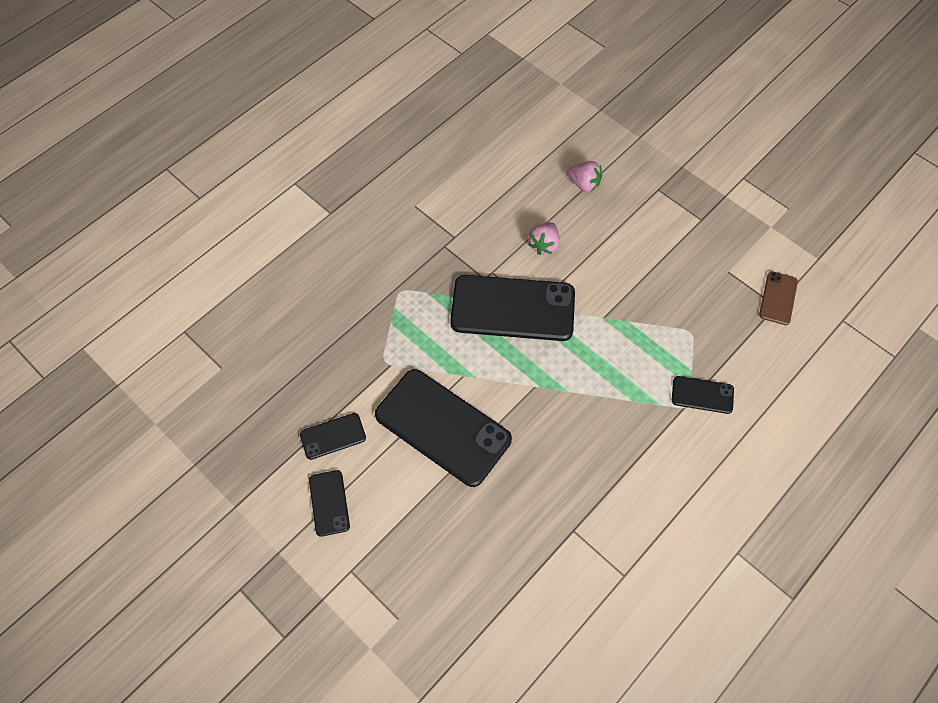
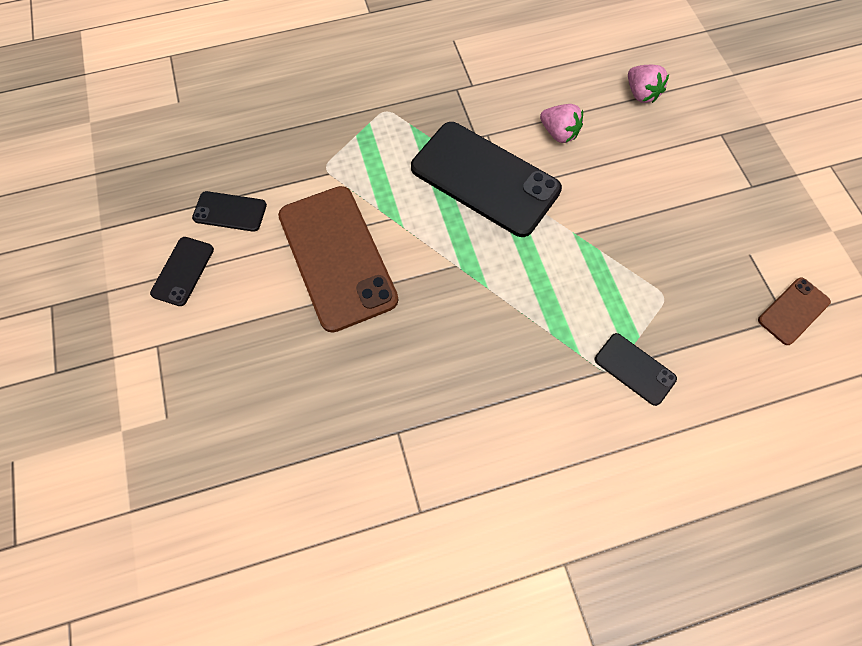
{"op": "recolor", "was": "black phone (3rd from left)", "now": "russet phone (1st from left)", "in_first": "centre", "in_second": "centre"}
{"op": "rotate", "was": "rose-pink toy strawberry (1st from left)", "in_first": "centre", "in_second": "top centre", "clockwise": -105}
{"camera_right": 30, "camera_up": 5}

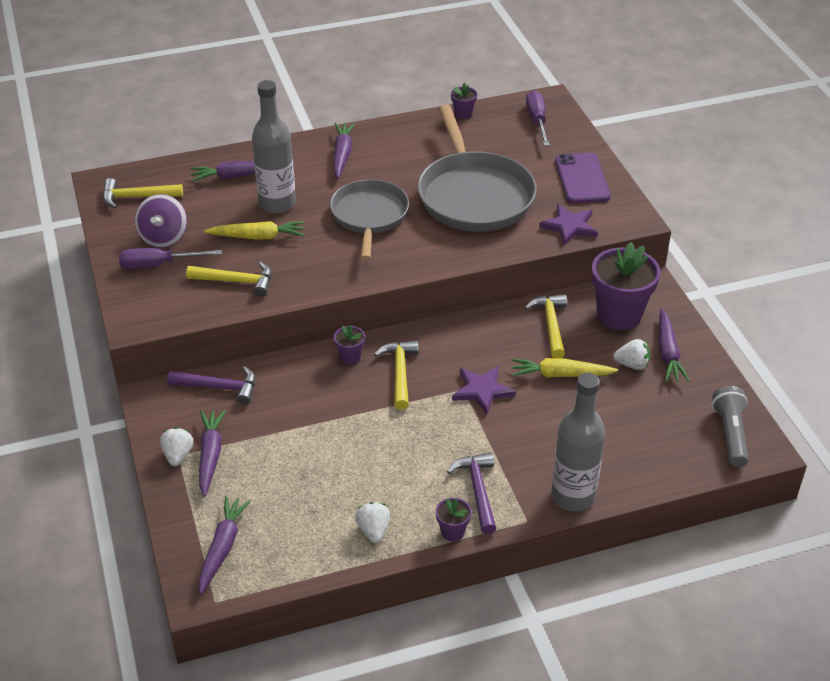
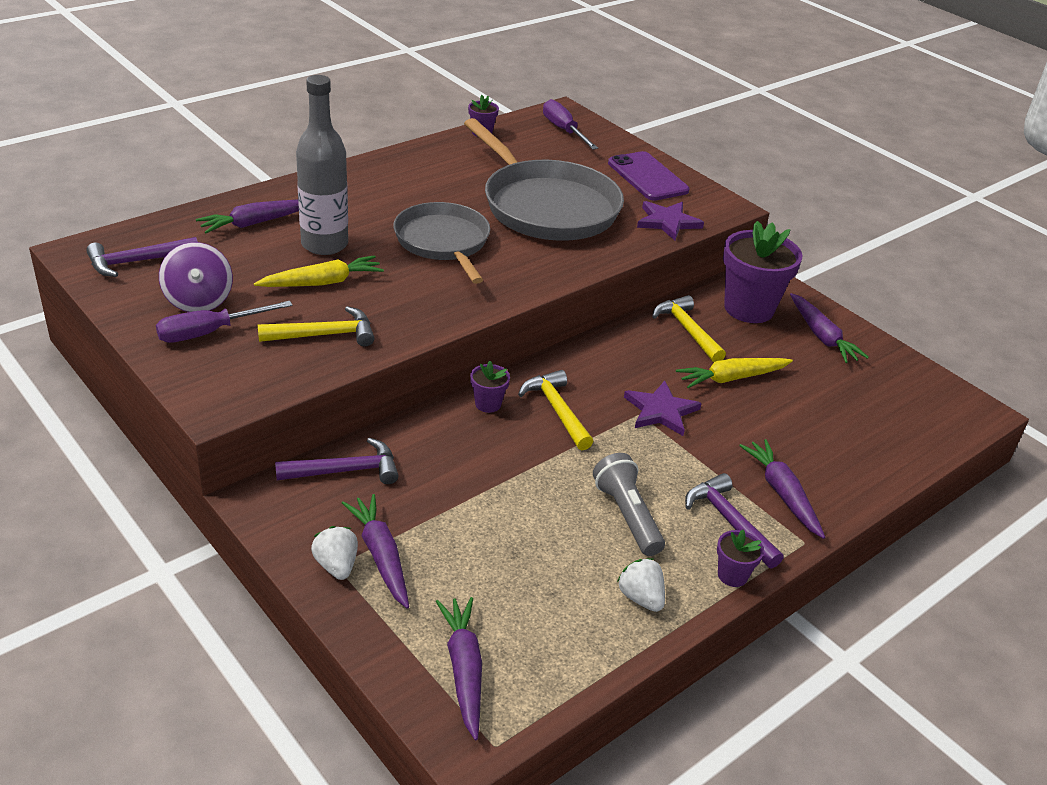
{"op": "delete", "was": "grey drink bottle (2nd from left)", "in_first": "middle right"}
{"op": "delete", "was": "snow-white toy strawberry (3rd from left)", "in_first": "middle right"}
{"op": "move", "was": "royal purple toy carrot (4th from left)", "in_first": "top centre", "in_second": "middle right"}
{"op": "move", "was": "grey torch", "in_first": "middle right", "in_second": "centre"}
{"op": "recolor", "was": "bright yellow carpenter's hammer (1st from left)", "now": "royal purple carpenter's hammer (1st from left)", "in_first": "top left", "in_second": "top left"}
{"camera_right": -25, "camera_up": -5}

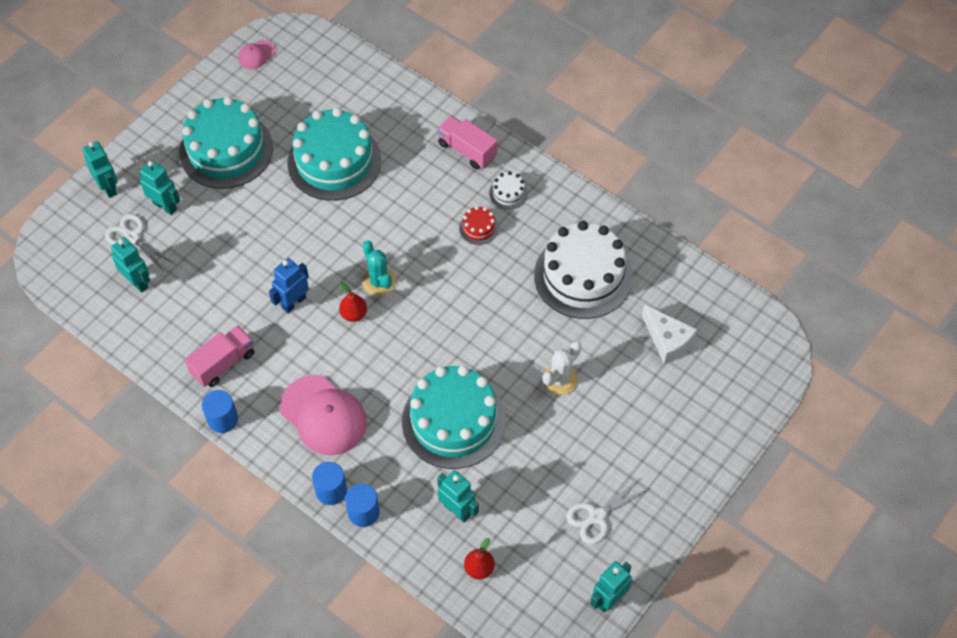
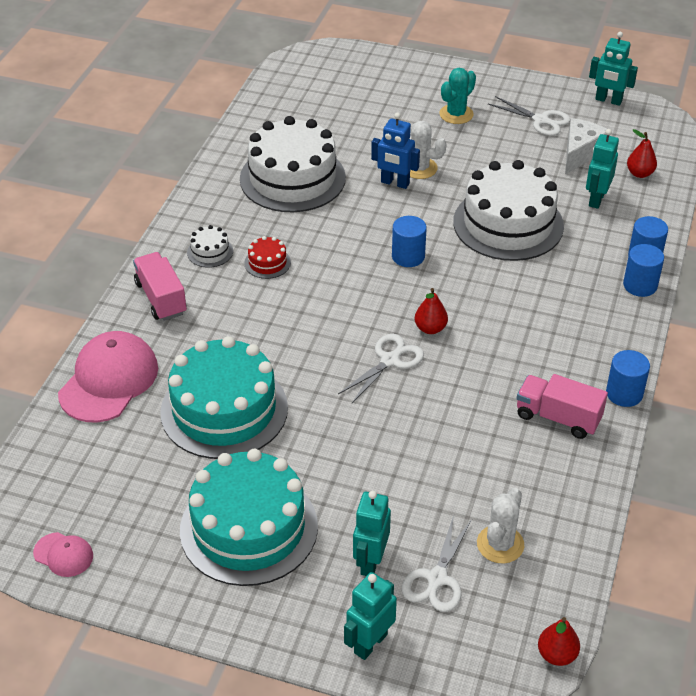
{"op": "insert", "now": "snow-white pair of scissors (1st from left)", "in_second": "centre"}
{"op": "insert", "now": "royal blue solid cylinder (1st from left)", "in_second": "centre"}
{"op": "insert", "now": "crimson toy pear (2nd from left)", "in_second": "bottom right"}
{"op": "move", "was": "royal blue robot", "in_first": "middle left", "in_second": "top centre"}
{"op": "move", "was": "rose-pink baseball cap (2nd from left)", "in_first": "centre", "in_second": "middle left"}
{"op": "move", "was": "teal cactus", "in_first": "centre", "in_second": "top centre"}
{"op": "move", "was": "snow-white cheese", "in_first": "middle right", "in_second": "top right"}
{"op": "replace", "was": "teal robot (2nd from left)", "now": "snow-white cactus (2nd from left)", "in_first": "middle left", "in_second": "bottom right"}
{"op": "recolor", "was": "teal cake (3rd from left)", "now": "snow-white cake (3rd from left)", "in_first": "centre", "in_second": "top right"}
{"op": "rotate", "was": "rose-pink toy truck (2nd from left in the first image)", "in_first": "top centre", "in_second": "middle left", "clockwise": 135}
{"camera_right": -110, "camera_up": -15}

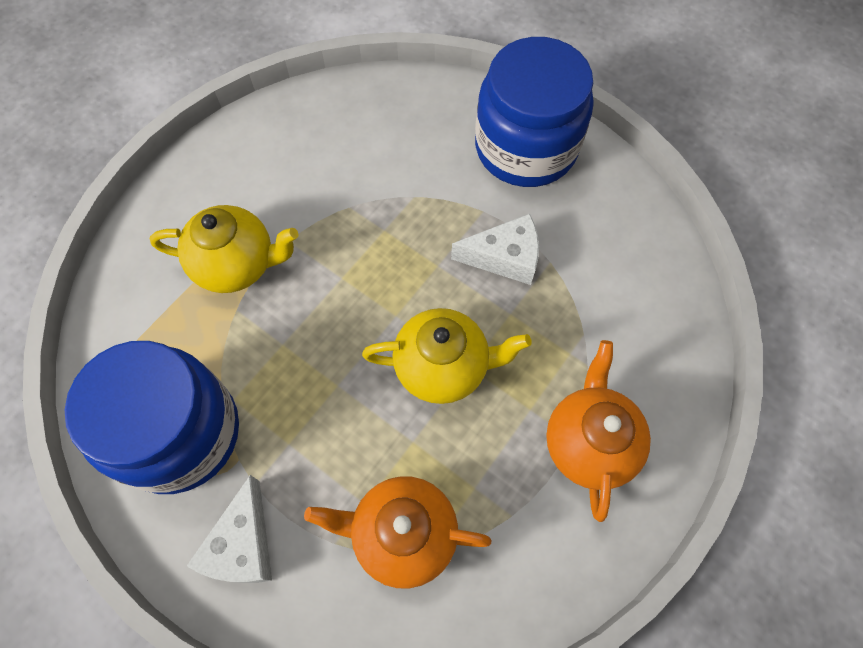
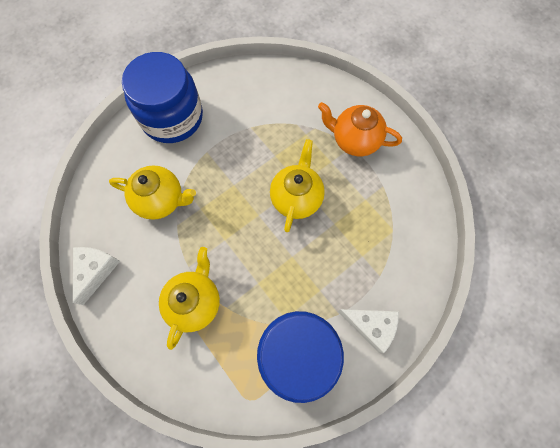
{"op": "delete", "was": "orange-coloured tea pot (1st from left)", "in_first": "bottom centre"}
{"op": "insert", "now": "bright yellow tea pot (1st from left)", "in_second": "middle left"}
{"op": "move", "was": "snow-white cheese (2nd from left in the first image)", "now": "snow-white cheese (1st from left)", "in_first": "centre", "in_second": "middle left"}
{"camera_right": -75, "camera_up": 5}

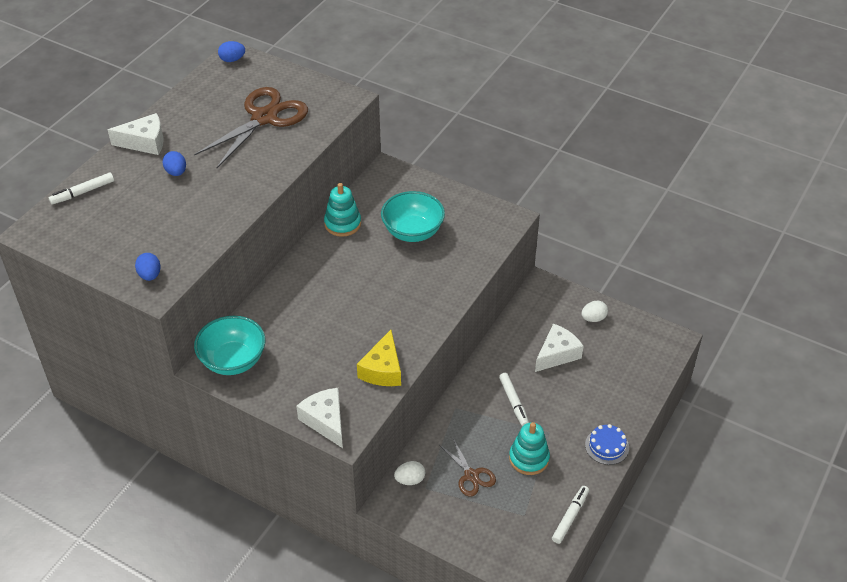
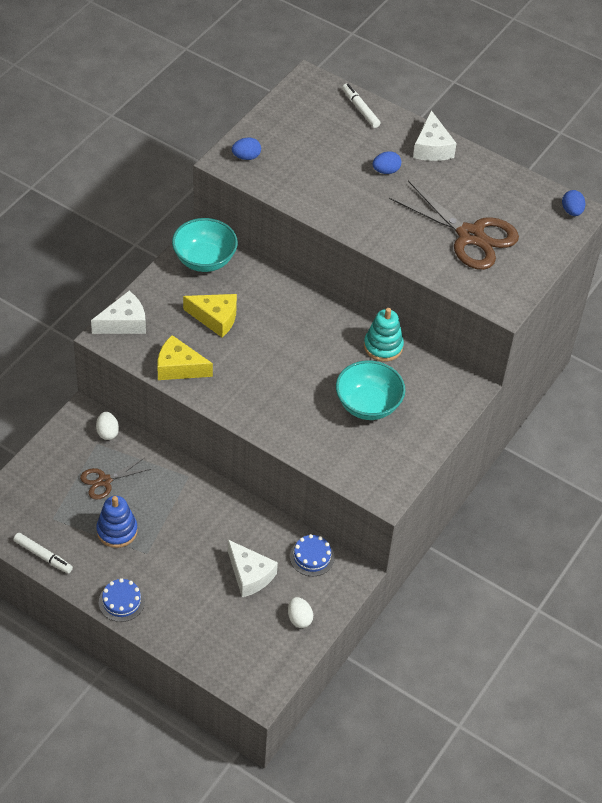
{"op": "delete", "was": "snow-white marker (2nd from left)", "in_first": "bottom centre"}
{"op": "insert", "now": "bright yellow cheese (2nd from left)", "in_second": "centre"}
{"op": "insert", "now": "royal blue cake (2nd from left)", "in_second": "bottom centre"}
{"op": "recolor", "was": "teal stacking rings (2nd from left)", "now": "royal blue stacking rings", "in_first": "bottom centre", "in_second": "middle left"}
{"camera_right": 90, "camera_up": 5}

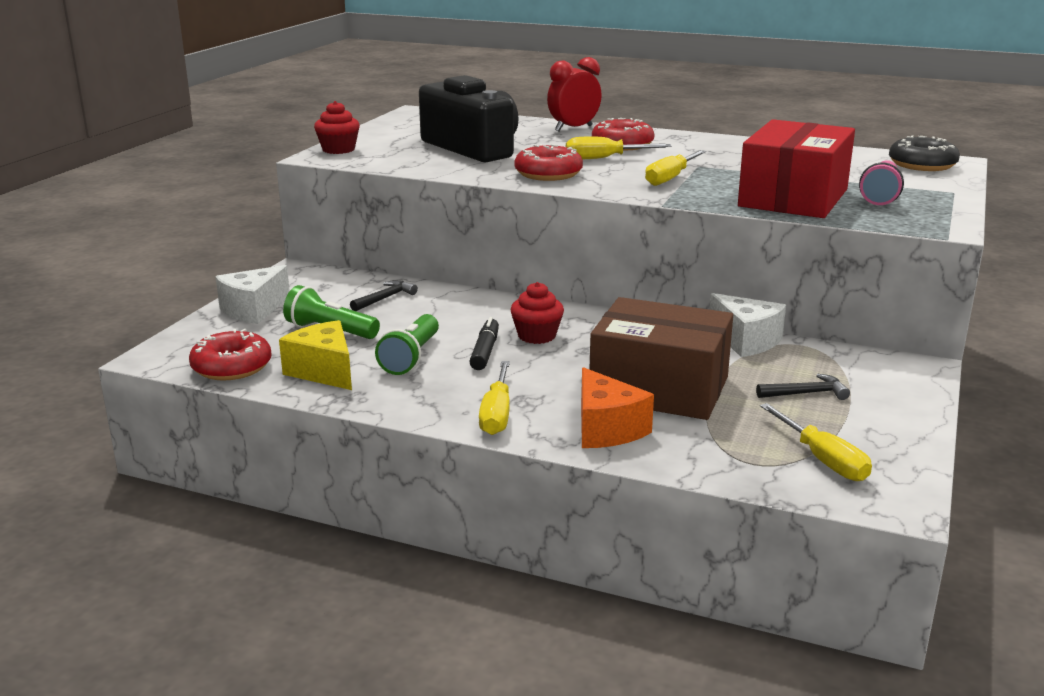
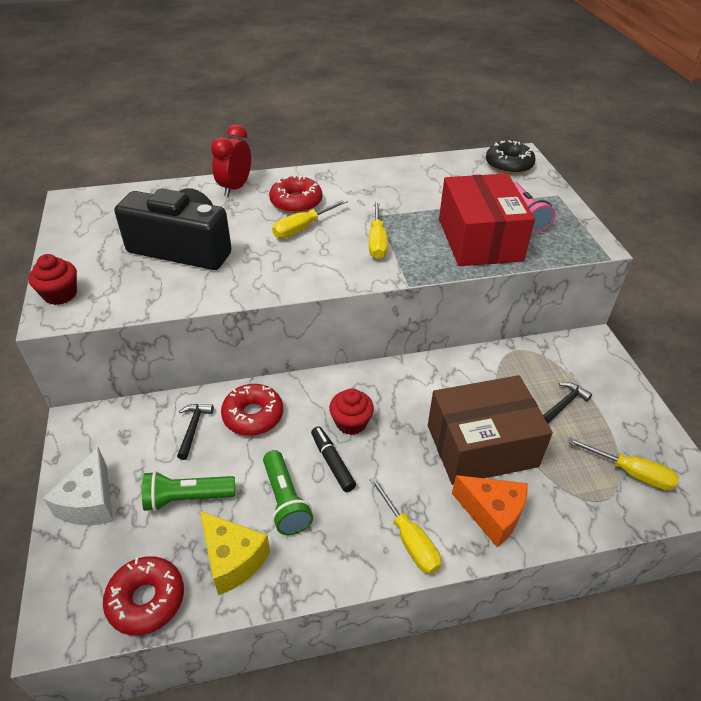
{"op": "delete", "was": "snow-white cheese (2nd from left)", "in_first": "middle right"}
{"op": "move", "was": "crimson glazed donut (2nd from left)", "in_first": "top centre", "in_second": "centre"}
{"op": "rotate", "was": "bright yellow cheese", "in_first": "middle left", "in_second": "bottom centre", "clockwise": -150}
{"camera_right": -35, "camera_up": 20}

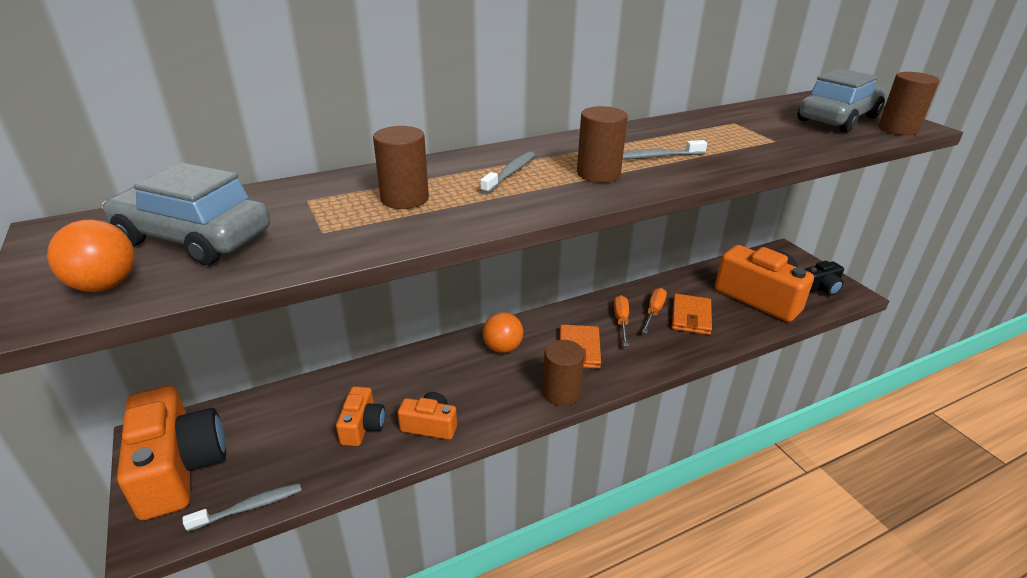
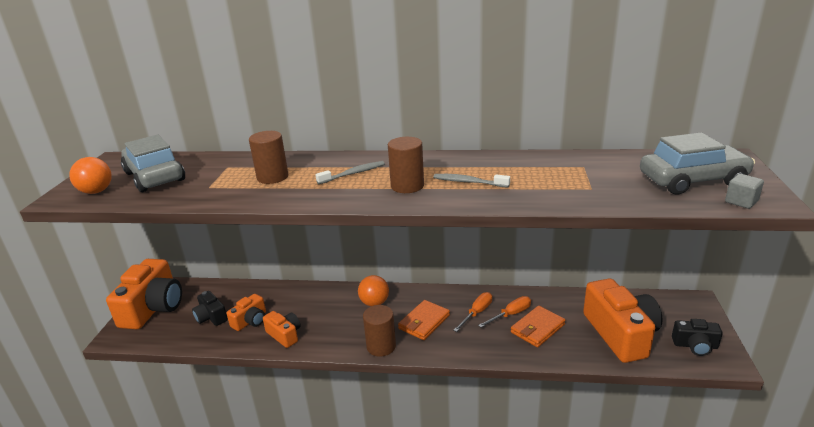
{"op": "delete", "was": "grey tooth brush (1st from left)", "in_first": "bottom left"}
{"op": "insert", "now": "black camera (1st from left)", "in_second": "bottom left"}
{"op": "replace", "was": "russet solid cylinder (4th from left)", "now": "grey solid cube", "in_first": "top right", "in_second": "middle right"}
{"camera_right": 35, "camera_up": -5}

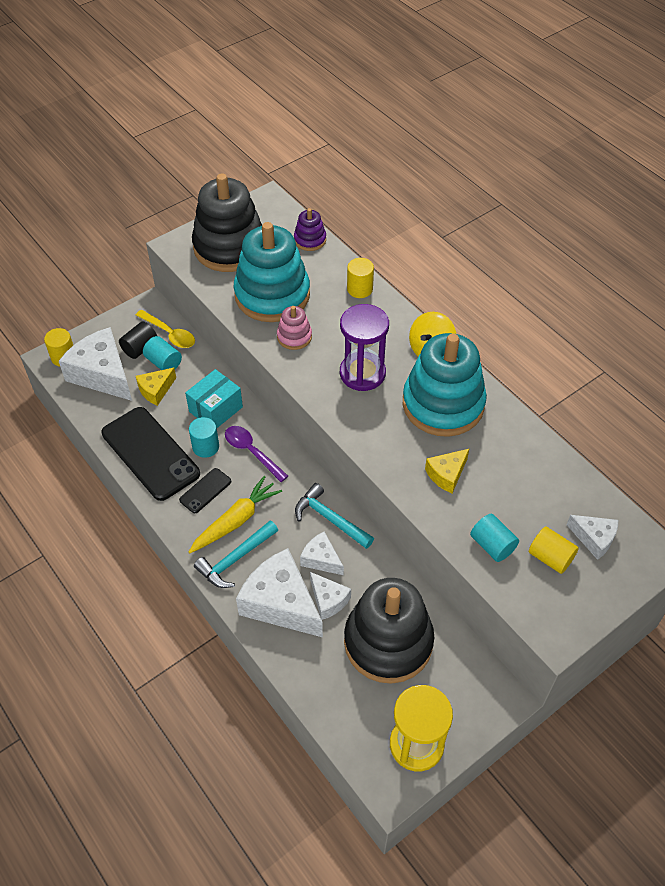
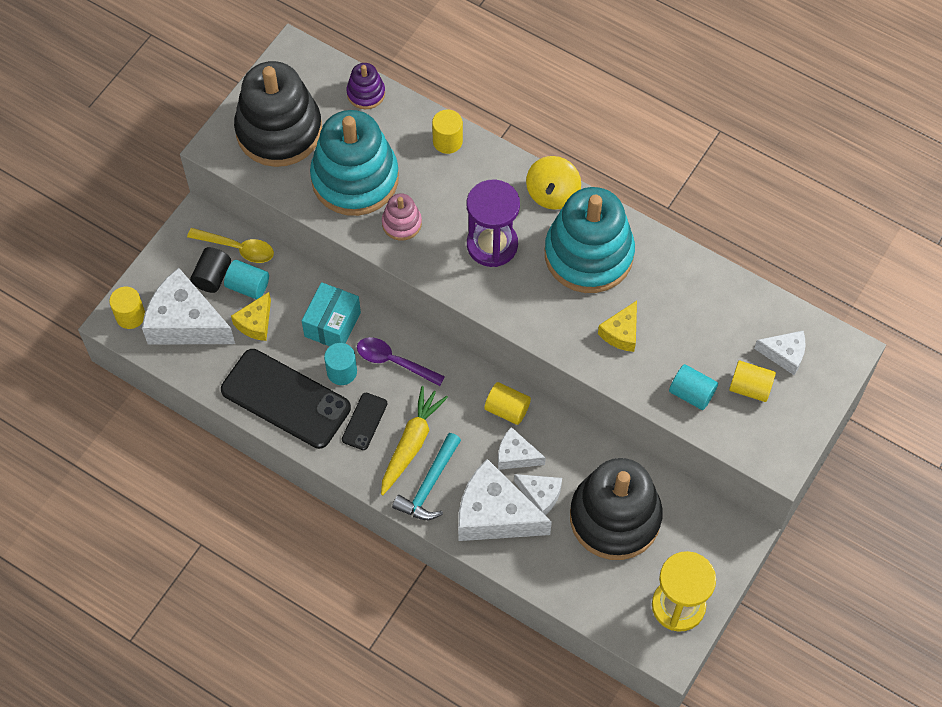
{"op": "replace", "was": "teal carpenter's hammer (2nd from left)", "now": "bright yellow solid cylinder (3rd from left)", "in_first": "centre", "in_second": "centre"}
{"camera_right": -20, "camera_up": 10}

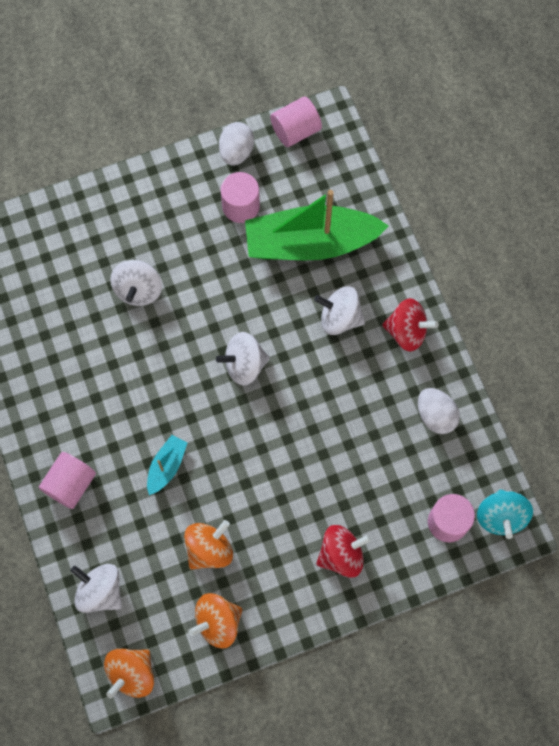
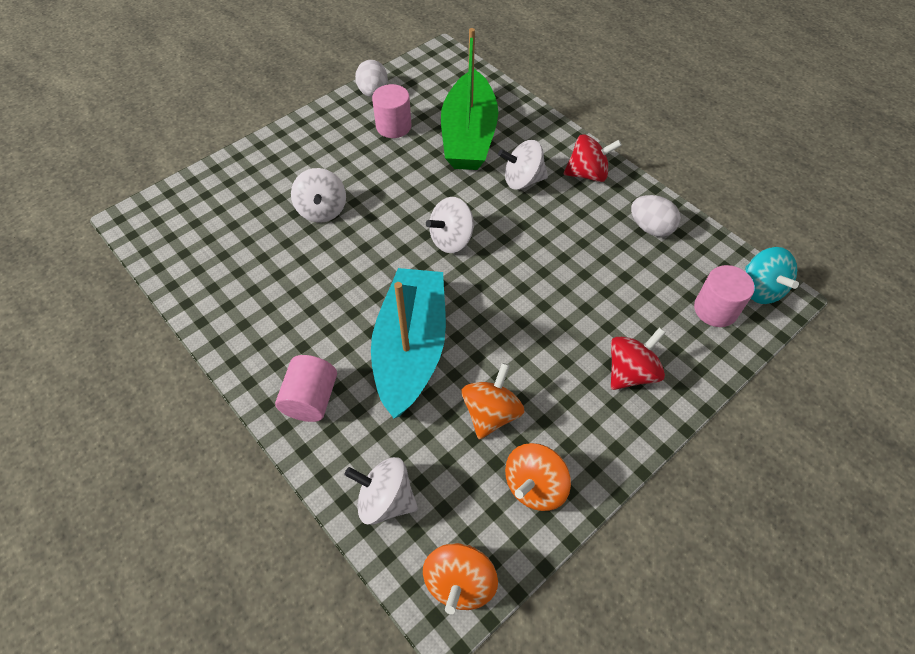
{"op": "delete", "was": "rose-pink solid cylinder (3rd from left)", "in_first": "top centre"}
{"op": "rotate", "was": "green sailboat", "in_first": "top centre", "in_second": "top centre", "clockwise": -60}
{"op": "resize", "was": "teal sailboat", "in_first": "middle left", "in_second": "centre", "ratio": 2.31}
{"camera_right": -20, "camera_up": -15}

